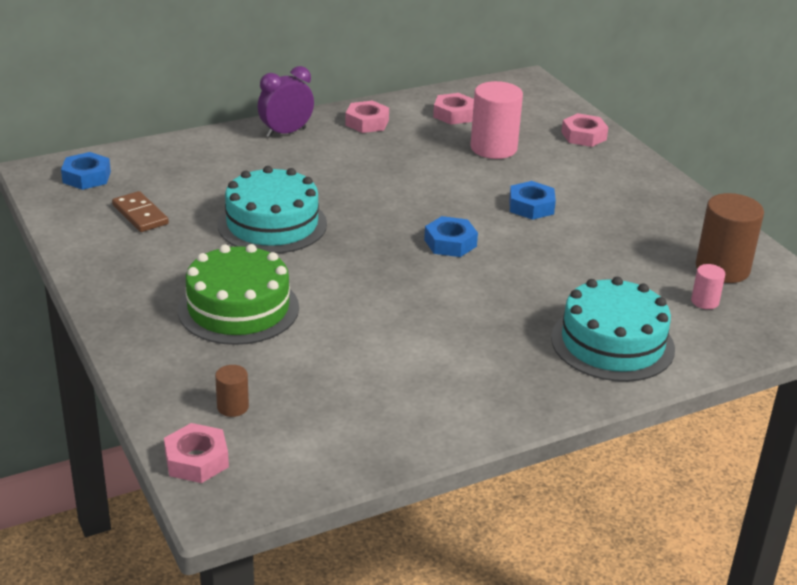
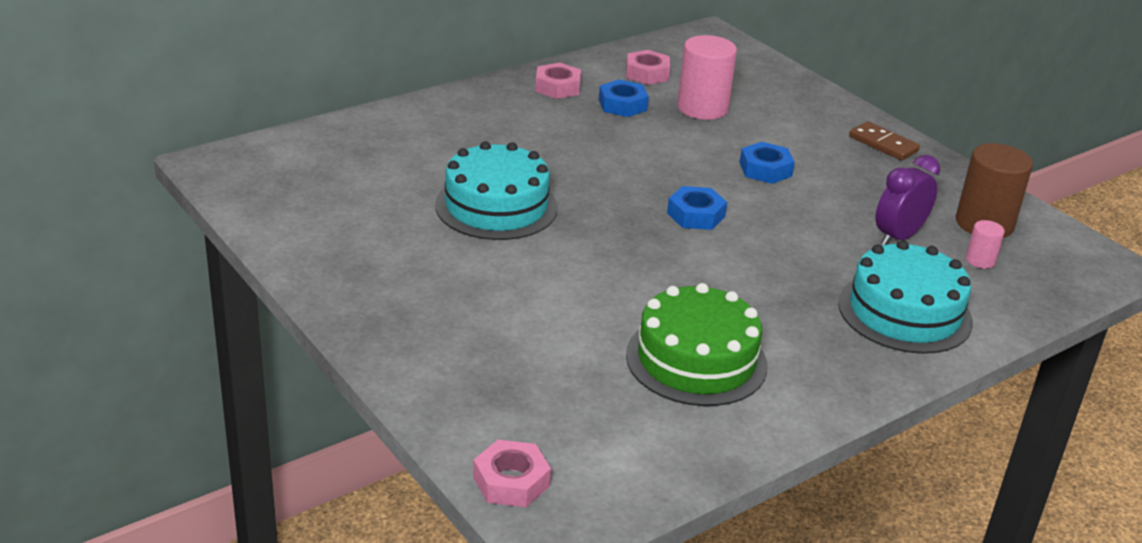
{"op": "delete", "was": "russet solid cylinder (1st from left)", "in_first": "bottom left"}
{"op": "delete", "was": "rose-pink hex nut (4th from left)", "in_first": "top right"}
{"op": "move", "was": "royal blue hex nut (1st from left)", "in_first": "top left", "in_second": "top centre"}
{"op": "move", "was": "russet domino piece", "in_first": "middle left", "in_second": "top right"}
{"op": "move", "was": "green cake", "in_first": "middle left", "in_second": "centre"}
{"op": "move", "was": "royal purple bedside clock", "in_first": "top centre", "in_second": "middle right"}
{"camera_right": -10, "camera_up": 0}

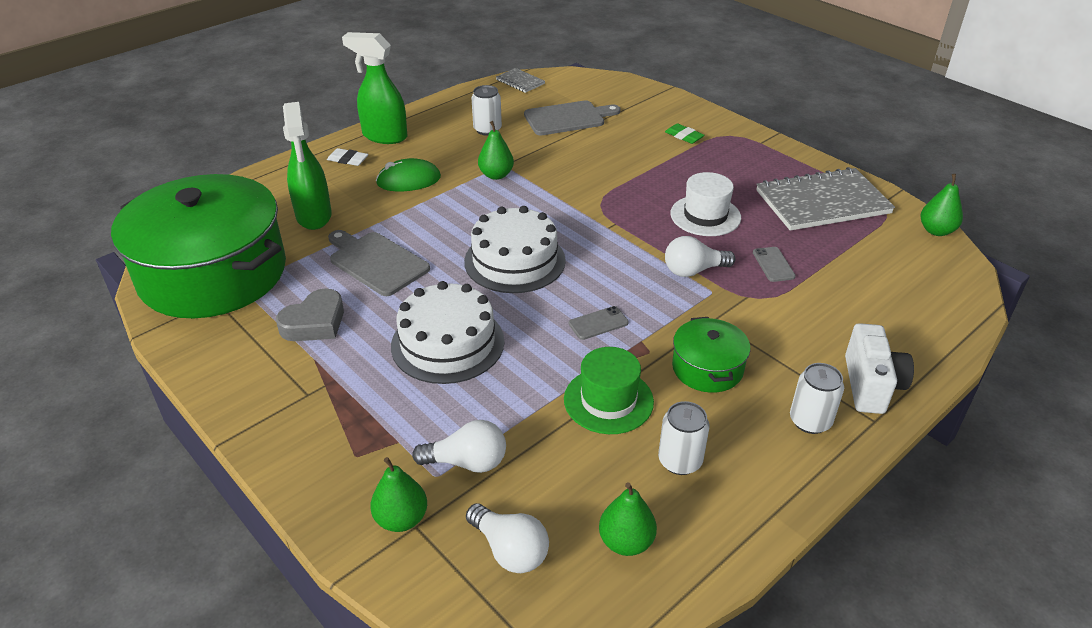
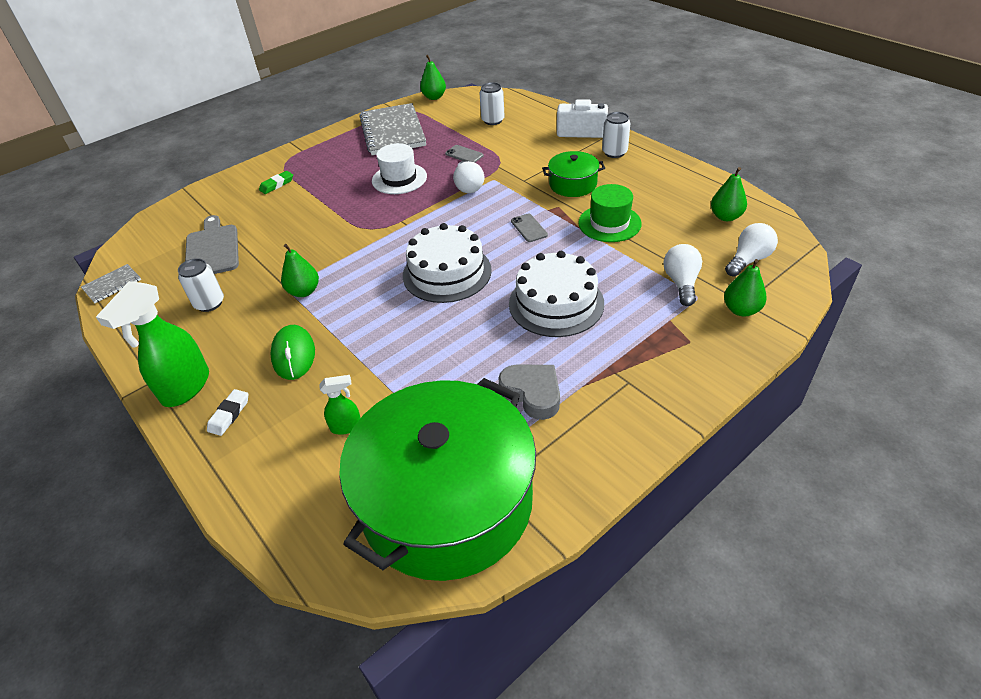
{"op": "delete", "was": "grey cutting board (1st from left)", "in_first": "centre"}
{"op": "move", "was": "snow-white soda can (2nd from left)", "in_first": "bottom centre", "in_second": "top centre"}
{"op": "rotate", "was": "grey phone (2nd from left in the first image)", "in_first": "middle right", "in_second": "top centre", "clockwise": 45}
{"op": "resize", "was": "green spray cleaner (1st from left in the first image)", "in_first": "top left", "in_second": "centre", "ratio": 0.5}
{"camera_right": -85, "camera_up": 5}

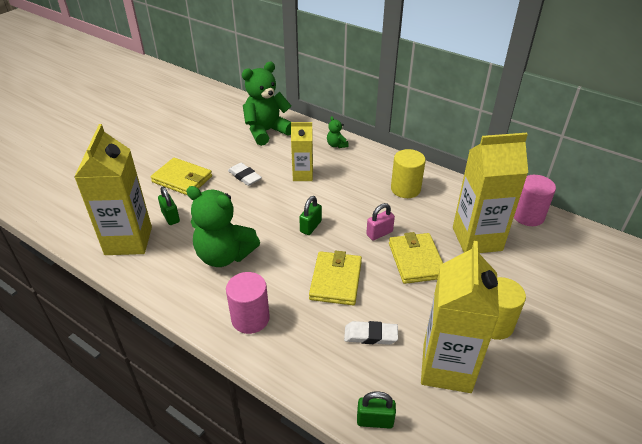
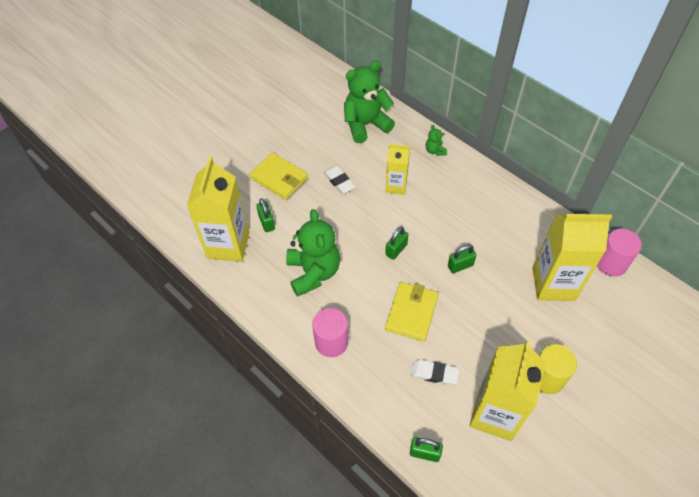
{"op": "delete", "was": "bright yellow billfold (3rd from left)", "in_first": "centre"}
{"op": "delete", "was": "bright yellow solid cylinder (1st from left)", "in_first": "centre"}
{"op": "recolor", "was": "rose-pink small lock", "now": "green small lock (4th from left)", "in_first": "centre", "in_second": "centre"}
{"op": "rotate", "was": "green teddy (1st from left)", "in_first": "centre", "in_second": "centre", "clockwise": -135}
{"camera_right": 10, "camera_up": 15}

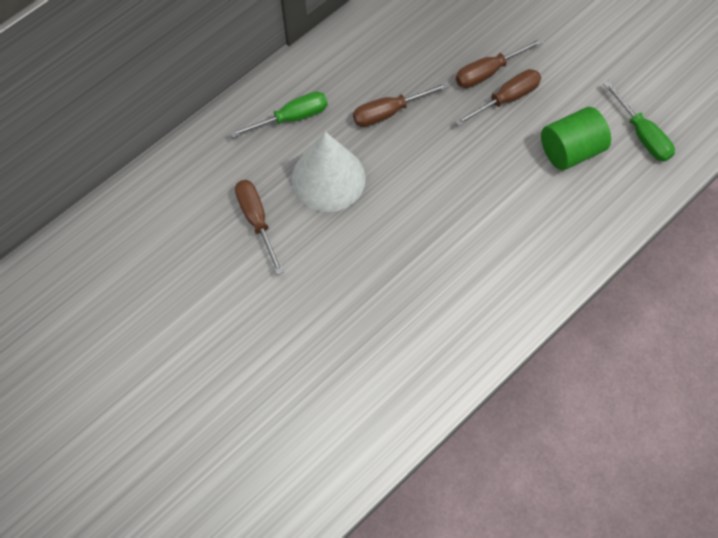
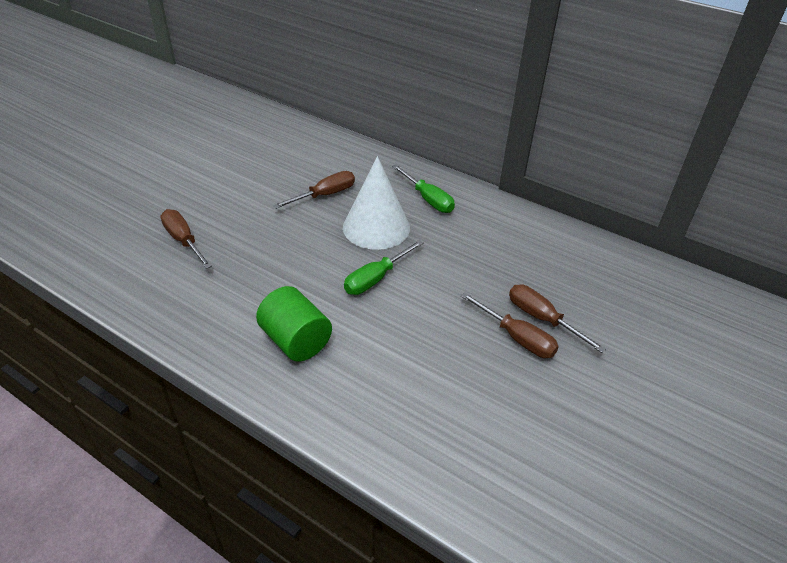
{"op": "move", "was": "russet screwdriver (2nd from left in the first image)", "now": "russet screwdriver (1st from left)", "in_first": "top centre", "in_second": "middle left"}
{"op": "move", "was": "green solid cylinder", "in_first": "top right", "in_second": "centre"}
{"op": "move", "was": "green screwdriver (2nd from left in the first image)", "now": "green screwdriver (1st from left)", "in_first": "top right", "in_second": "centre"}
{"camera_right": 75, "camera_up": -25}

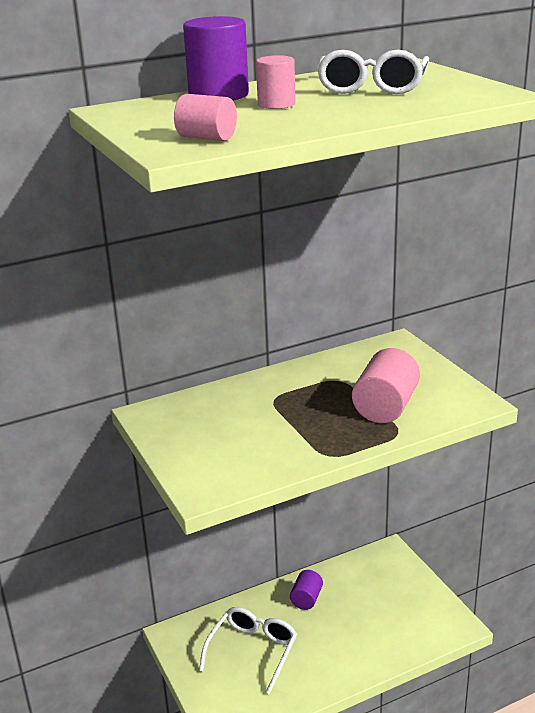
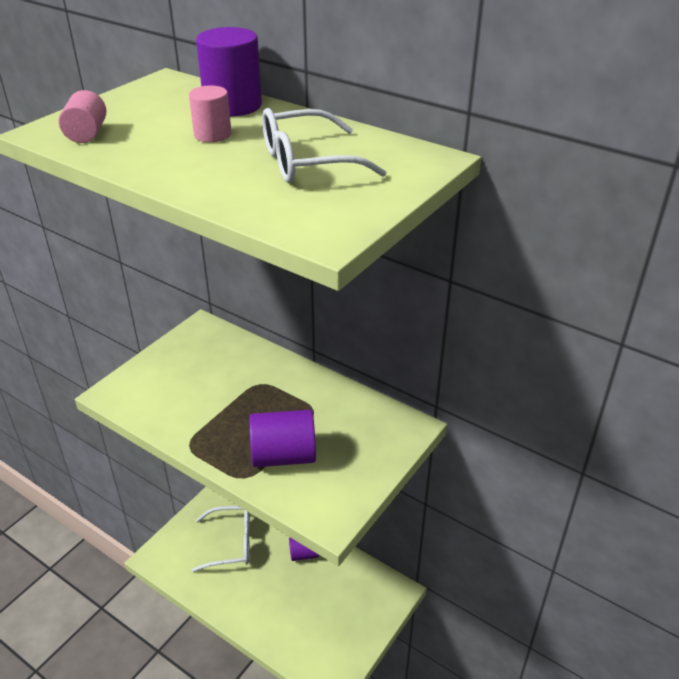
{"op": "recolor", "was": "rose-pink solid cylinder (3rd from left)", "now": "royal purple solid cylinder (2nd from left)", "in_first": "middle right", "in_second": "centre"}
{"camera_right": 60, "camera_up": 10}

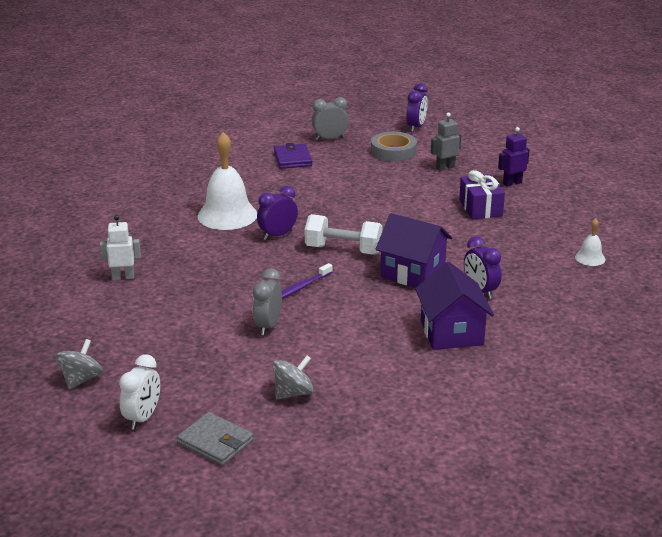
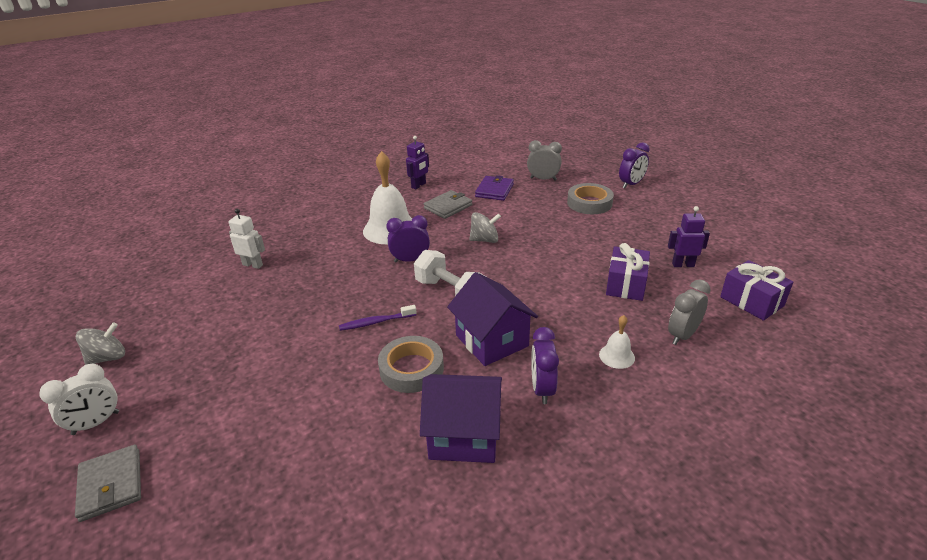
{"op": "delete", "was": "grey robot", "in_first": "top right"}
{"op": "insert", "now": "grey sticky tape (1st from left)", "in_second": "centre"}
{"op": "insert", "now": "royal purple robot (1st from left)", "in_second": "top centre"}
{"op": "insert", "now": "grey billfold (2nd from left)", "in_second": "centre"}
{"op": "insert", "now": "royal purple present (2nd from left)", "in_second": "middle right"}
{"op": "move", "was": "grey bedside clock (1st from left in the first image)", "now": "grey bedside clock (2nd from left)", "in_first": "centre", "in_second": "middle right"}
{"op": "move", "was": "grey toy top (2nd from left)", "in_first": "bottom centre", "in_second": "centre"}
{"op": "move", "was": "snow-white bell (2nd from left)", "in_first": "middle right", "in_second": "centre"}
{"op": "rotate", "was": "royal purple house (2nd from left in the first image)", "in_first": "middle right", "in_second": "bottom centre", "clockwise": 75}
{"camera_right": 30, "camera_up": 5}

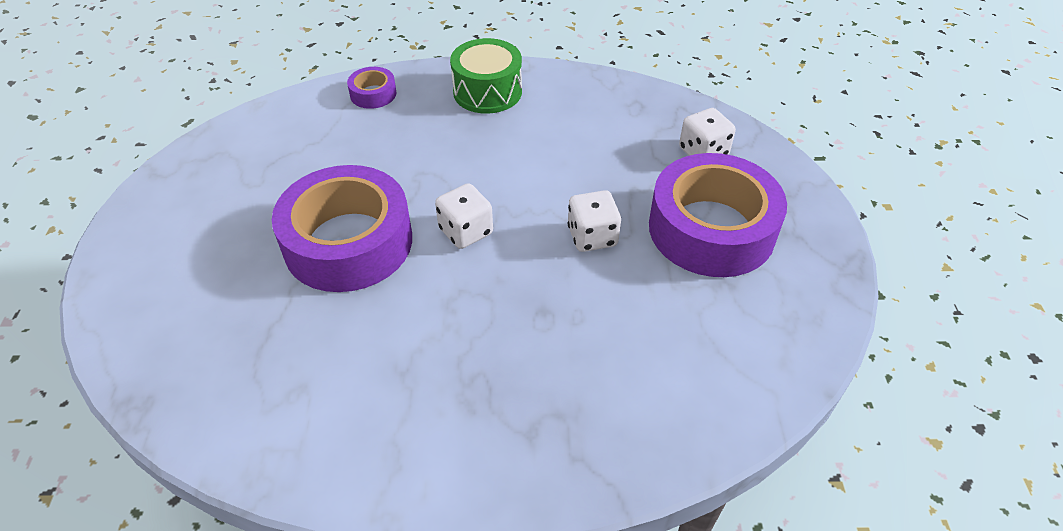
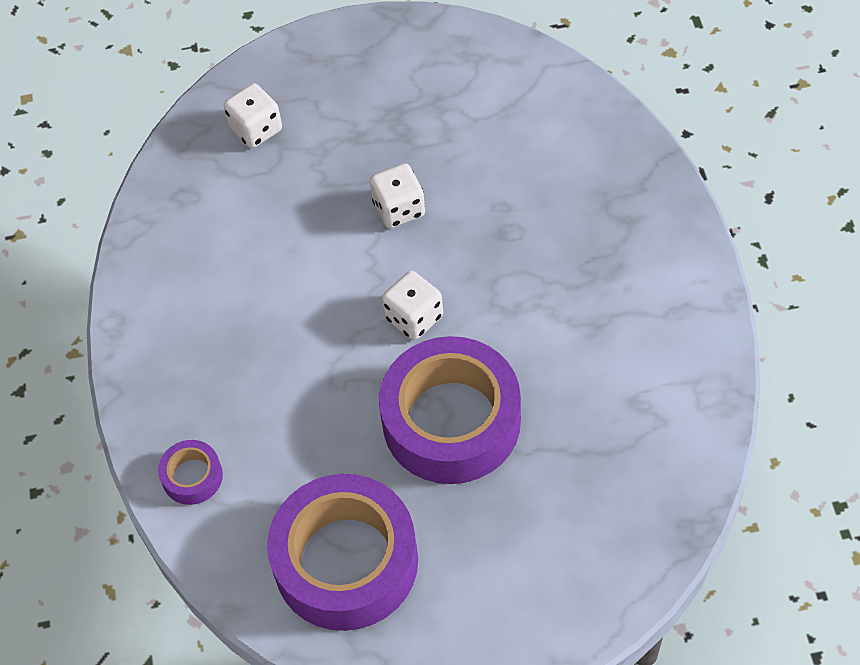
{"op": "delete", "was": "green drum", "in_first": "top centre"}
{"op": "move", "was": "royal purple sticky tape (3rd from left in the first image)", "now": "royal purple sticky tape (2nd from left)", "in_first": "middle right", "in_second": "bottom centre"}
{"camera_right": -95, "camera_up": 10}

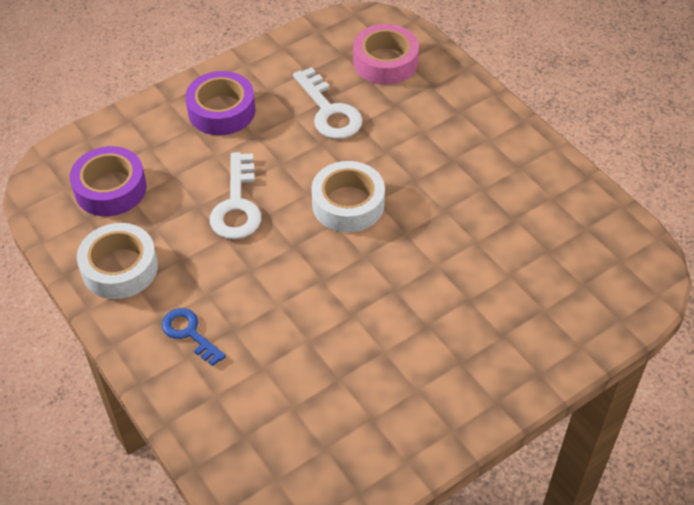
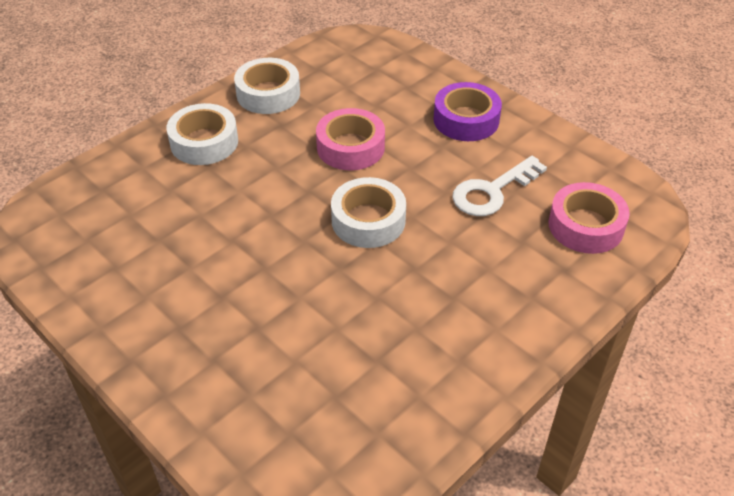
{"op": "delete", "was": "royal purple sticky tape (1st from left)", "in_first": "middle left"}
{"op": "replace", "was": "royal blue latchkey", "now": "snow-white sticky tape (1st from left)", "in_first": "bottom left", "in_second": "top left"}
{"op": "replace", "was": "snow-white latchkey (1st from left)", "now": "rose-pink sticky tape (1st from left)", "in_first": "centre", "in_second": "top centre"}
{"camera_right": 80, "camera_up": -5}

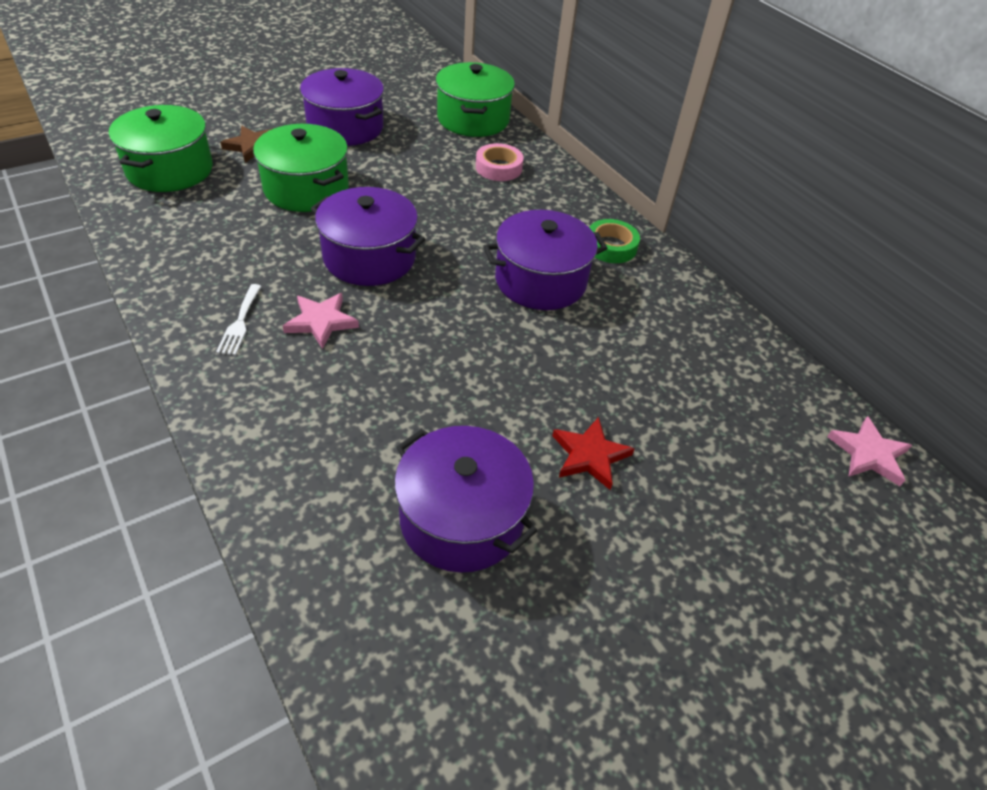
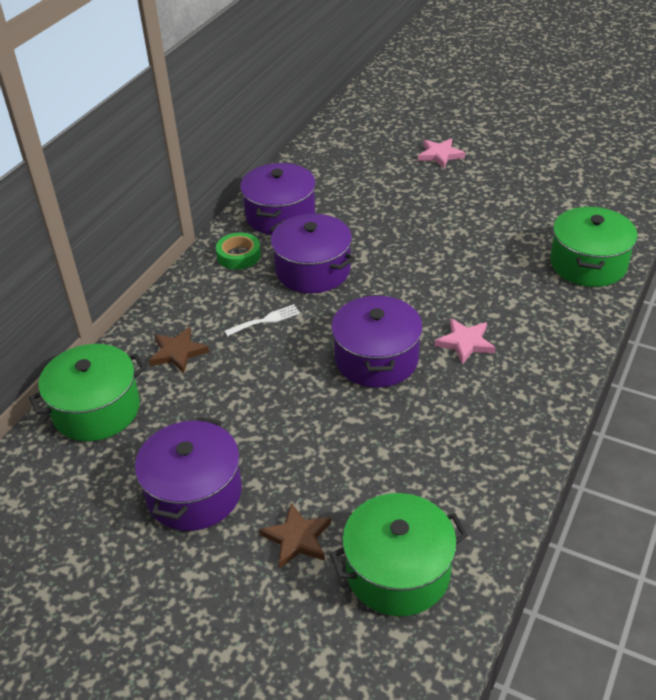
{"op": "delete", "was": "crimson five-pointed star", "in_first": "centre"}
{"op": "move", "was": "snow-white table fork", "in_first": "middle left", "in_second": "centre"}
{"op": "move", "was": "green cooking pot (2nd from left in the first image)", "now": "green cooking pot (3rd from left)", "in_first": "top left", "in_second": "middle right"}
{"op": "move", "was": "royal purple cooking pot (3rd from left in the first image)", "now": "royal purple cooking pot (2nd from left)", "in_first": "centre", "in_second": "top centre"}
{"op": "move", "was": "rose-pink five-pointed star (2nd from left in the first image)", "now": "rose-pink five-pointed star (1st from left)", "in_first": "middle right", "in_second": "top right"}
{"op": "replace", "was": "rose-pink sticky tape", "now": "russet five-pointed star (1st from left)", "in_first": "top centre", "in_second": "middle left"}
{"camera_right": -115, "camera_up": -5}

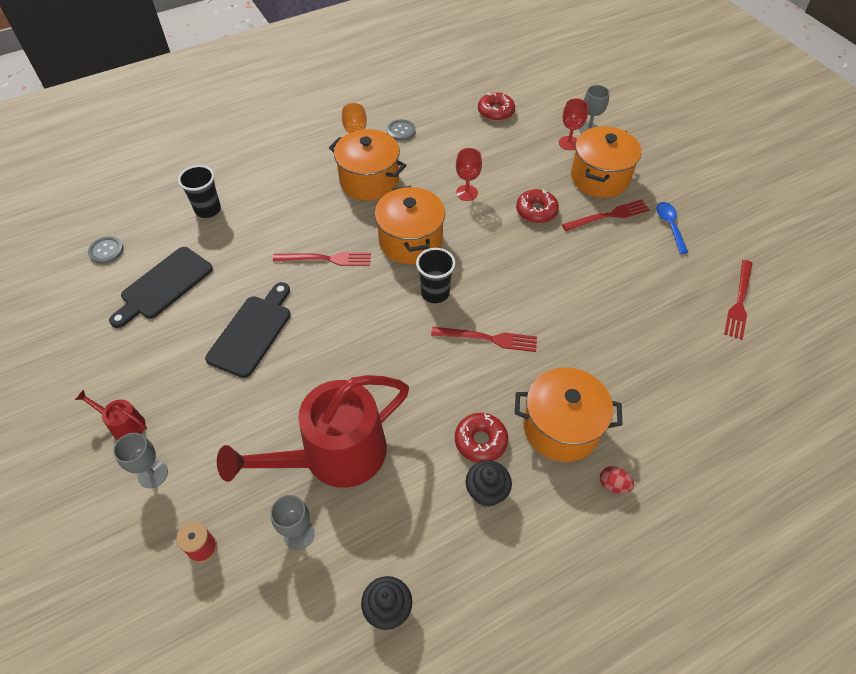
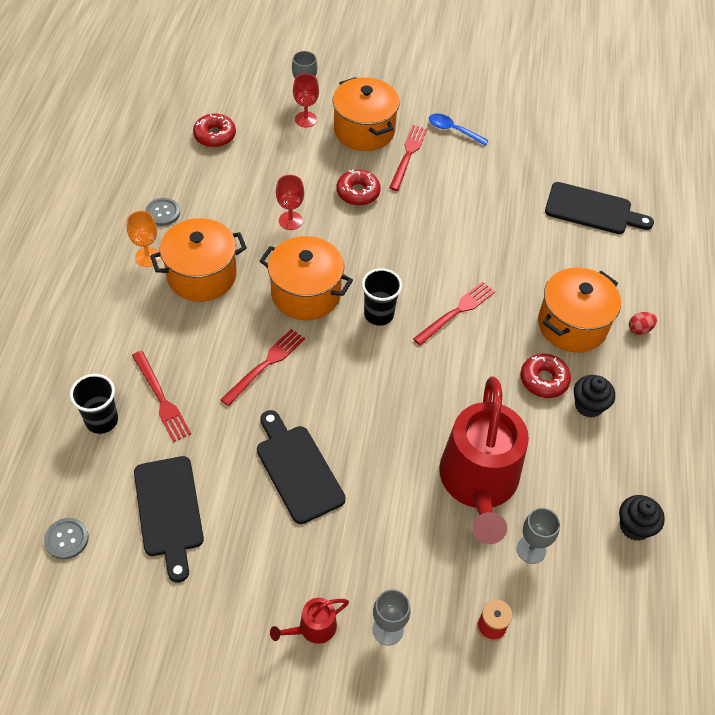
{"op": "insert", "now": "black cutting board (3rd from left)", "in_second": "top right"}
{"op": "move", "was": "crimson table fork (4th from left in the first image)", "now": "crimson table fork (1st from left)", "in_first": "middle right", "in_second": "middle left"}
{"camera_right": -55, "camera_up": 0}

